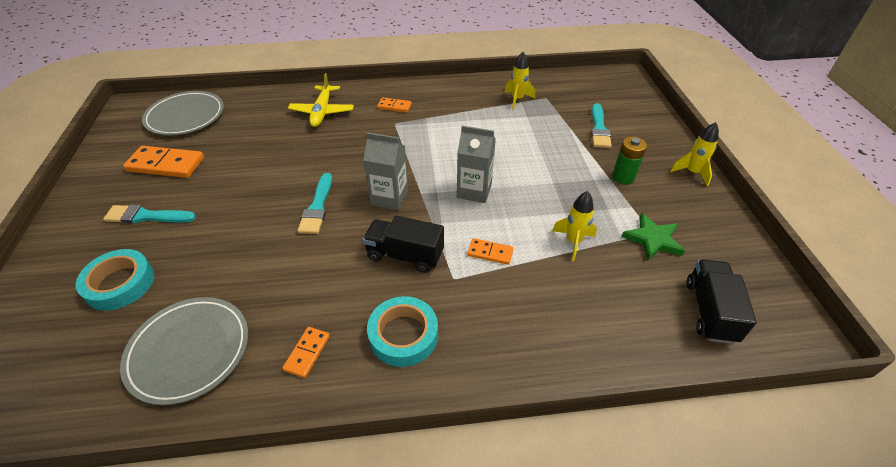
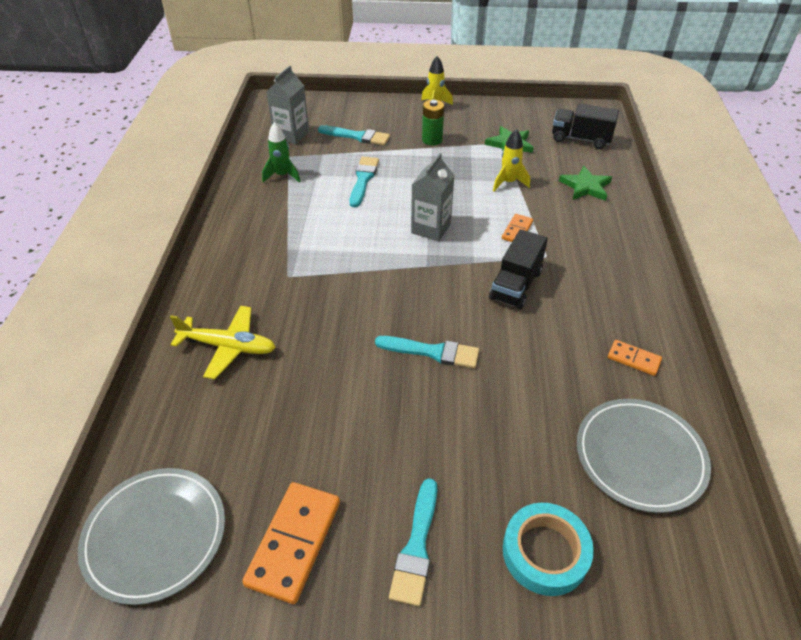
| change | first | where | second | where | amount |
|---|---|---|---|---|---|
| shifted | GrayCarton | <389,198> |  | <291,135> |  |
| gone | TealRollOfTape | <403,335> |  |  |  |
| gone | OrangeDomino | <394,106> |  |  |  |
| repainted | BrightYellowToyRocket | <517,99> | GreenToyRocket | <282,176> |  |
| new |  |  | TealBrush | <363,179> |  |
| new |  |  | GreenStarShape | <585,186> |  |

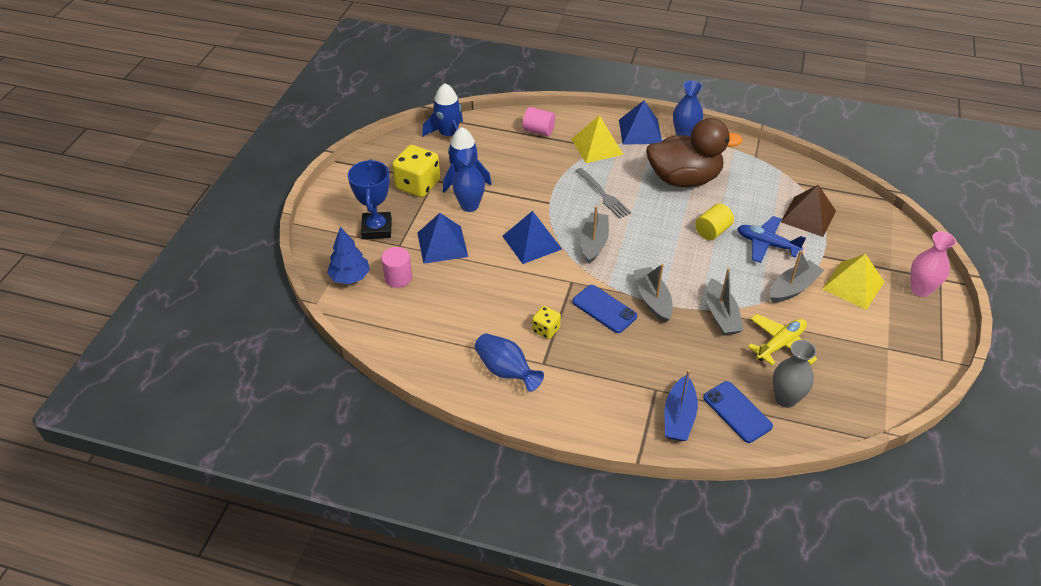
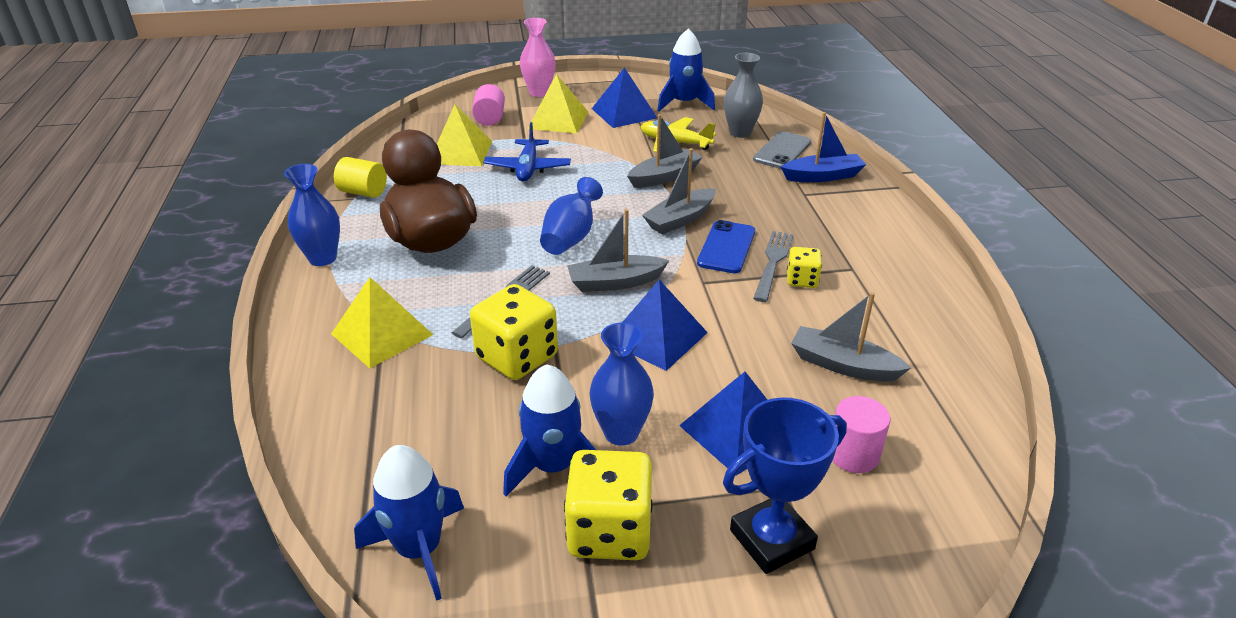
| change | first | where | second | where | amount |
|---|---|---|---|---|---|
| gone | BlueToyTree | <350,277> |  |  |  |
| shifted | BlueTallVase | <506,371> |  | <571,237> |  |
| shifted | RosePinkCylinder | <538,131> |  | <490,118> |  |
| shifted | BlueSolidPyramid | <640,131> |  | <624,113> |  |
| shifted | BrightYellowCylinder | <712,231> |  | <363,192> |  |
| repainted | BlueSmartphone | <737,412> | GraySmartphone | <782,151> |  |
| shifted | GrayToyBoat | <793,288> |  | <843,365> |  |
| repainted | RussetSolidPyramid | <808,216> | BrightYellowSolidPyramid | <460,152> |  |
| new |  |  | BrightYellowDice | <517,357> |  |
| new |  |  | BlueToyRocket | <684,103> |  |
| new |  |  | GrayFork | <773,263> |  |

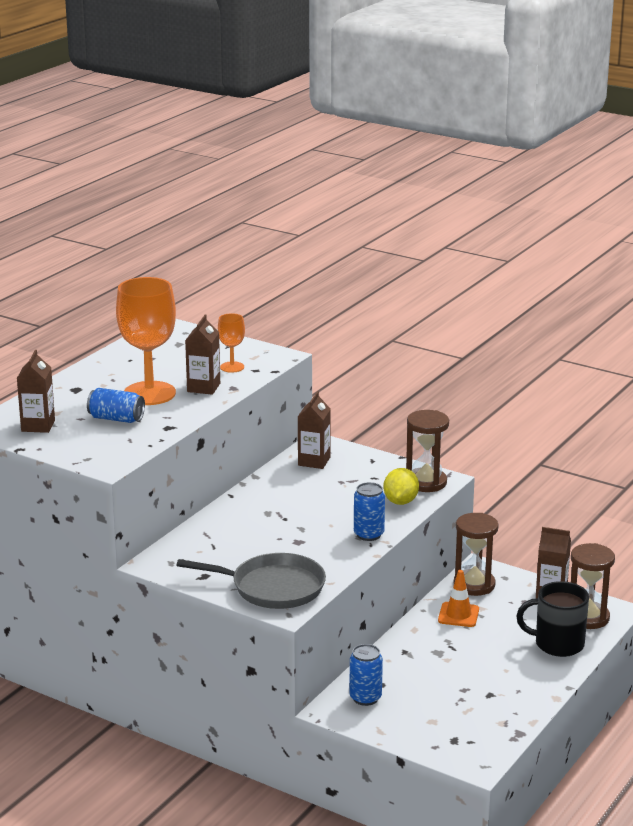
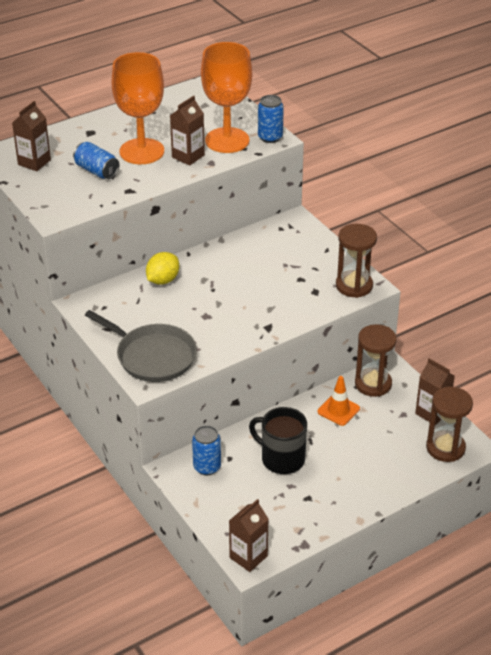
| change | first | where | second | where | amount |
|---|---|---|---|---|---|
| scaled | OrangeGoblet | <232,367> |  | <227,140> | x2.09 |
| shifted | RussetCarton | <314,461> |  | <248,557> |  |
| shifted | BlueSodaCan | <368,534> |  | <270,137> |  |
| shifted | BrightYellowToyLemon | <400,502> |  | <163,280> |  |
| shifted | EbonyCoffeeMug | <558,644> |  | <281,459> |  |

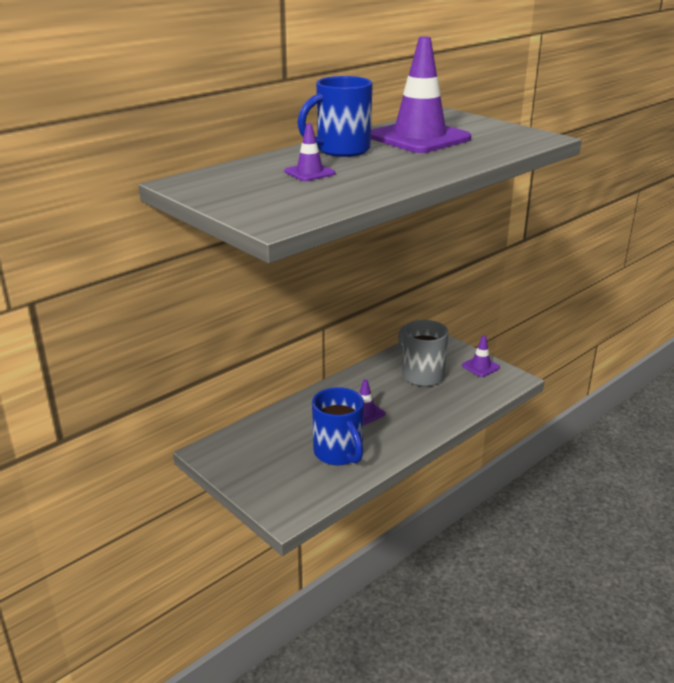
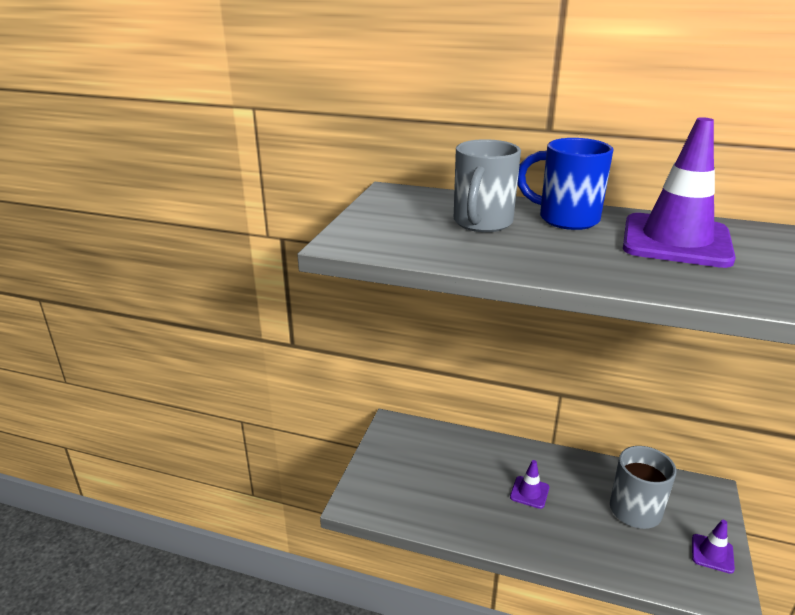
| change | first | where | second | where | amount |
|---|---|---|---|---|---|
| swapped | RoyalPurpleTrafficCone | <309,172> | GrayCoffeeMug | <482,223> |  |
| gone | BlueCoffeeMug | <339,453> |  |  |  |

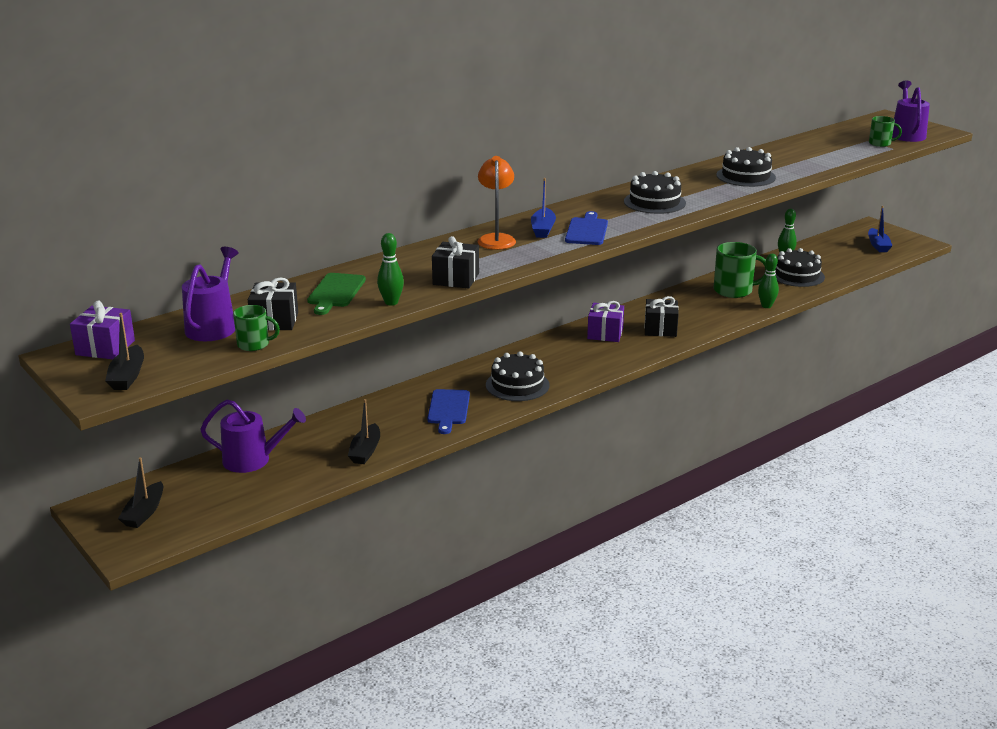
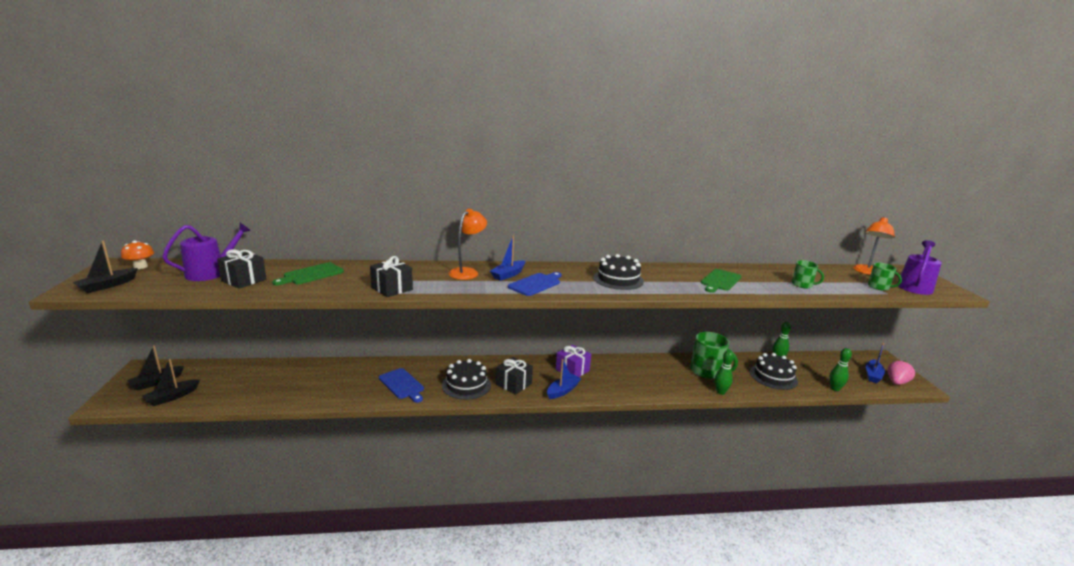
| change | first | where | second | where | amount |
|---|---|---|---|---|---|
| swapped | RoyalPurpleGift | <105,348> | OrangeFungus | <140,267> |  |
| gone | RoyalPurpleWateringCan | <252,460> |  |  |  |
| shifted | GreenCoffeeMug | <254,344> |  | <802,285> |  |
| shifted | EbonyToyBoat | <365,451> |  | <172,397> |  |
| shifted | GreenTenpin | <391,302> |  | <835,389> |  |
| rotated | BlueCuttingBoard | <448,409> |  | <402,385> | 75 degrees counterclockwise |
| shifted | EbonyGift | <660,329> |  | <513,384> |  |
| swapped | EbonyGateau | <746,176> | GreenCuttingBoard | <720,281> |  |
| new |  |  | BlueToyBoat | <563,391> |  |
| new |  |  | OrangeReadingLamp | <867,272> |  |
| new |  |  | RosePinkStrawberry | <896,382> |  |

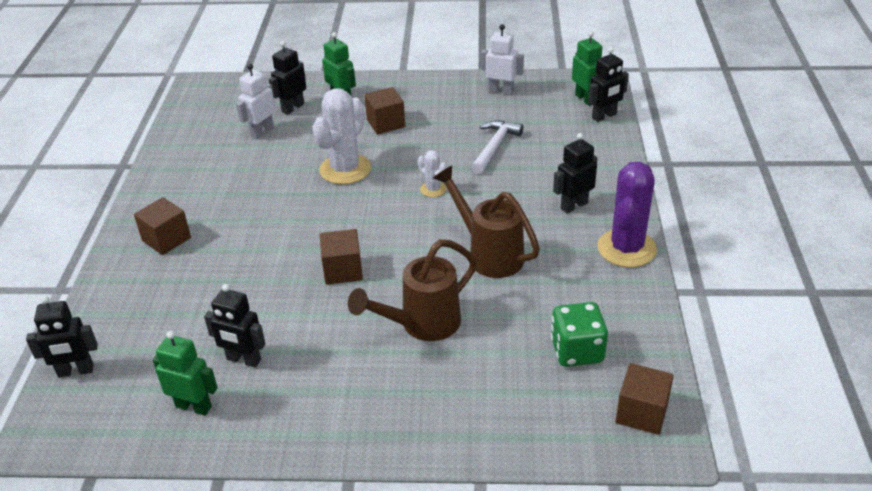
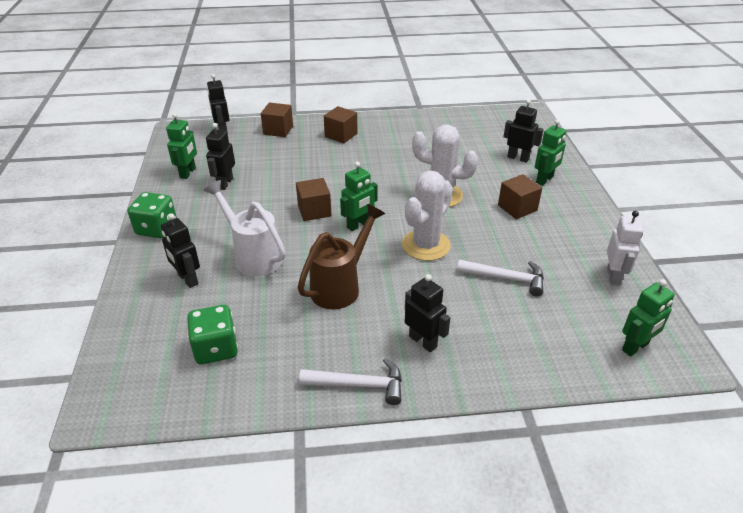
| change | first | where | second | where | amount |
|---|---|---|---|---|---|
| gone | WhiteRobotFigure | <262,132> |  |  |  |
| repainted | RussetWateringCan | <421,325> | WhiteWateringCan | <253,256> |  |
| scaled | WhitePricklyPlant | <433,189> |  | <426,245> | x2.04 |
| shifted | EbonyRobotFigure | <604,116> |  | <187,279> |  |
| swapped | RoyalPurplePricklyPlant | <626,248> | WhiteClawHammer | <359,385> |  |
| shifted | RussetSolidCube | <641,413> |  | <278,130> |  |
| new |  |  | GreenDice | <157,229> |  |
| new |  |  | GreenRobotFigure | <358,225> |  |

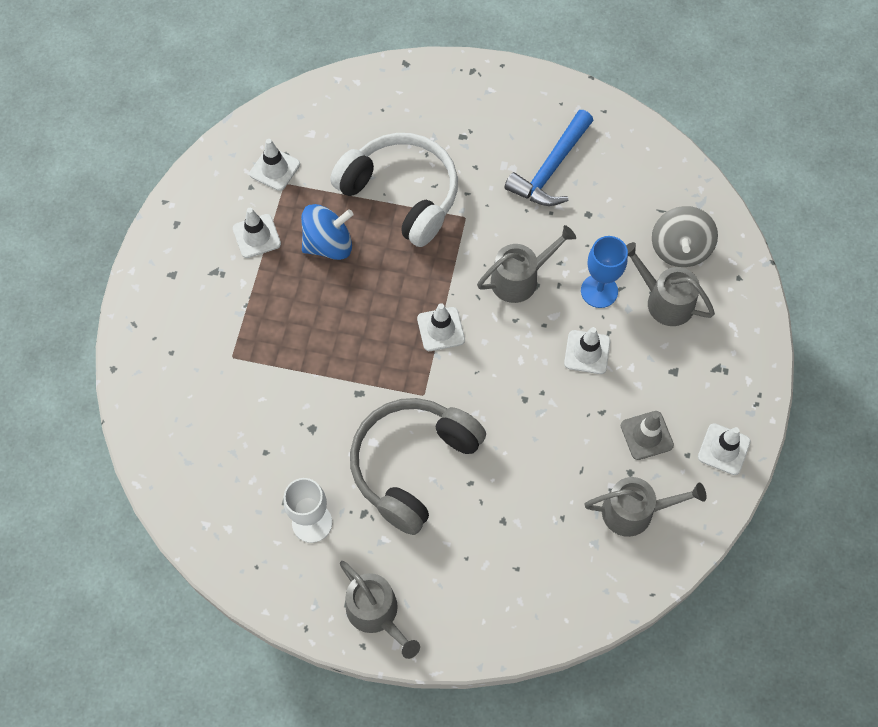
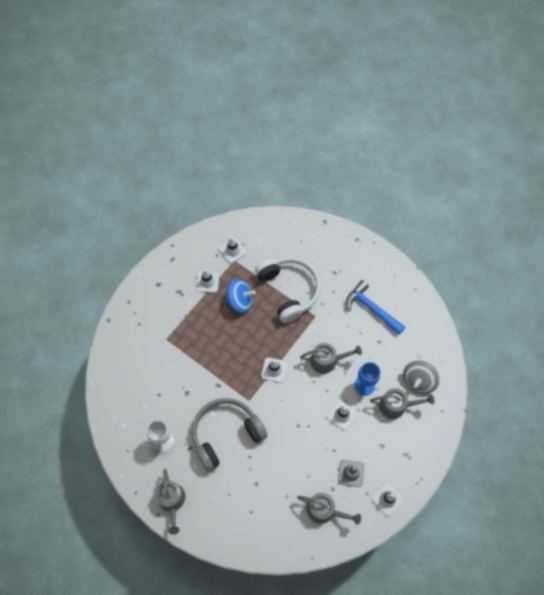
| change | first | where | second | where | amount |
|---|---|---|---|---|---|
| rotated | BlueClawHammer | <551,168> |  | <372,309> | 75 degrees clockwise |
| rotated | GrayWateringCan | <664,301> |  | <396,406> | 120 degrees clockwise |

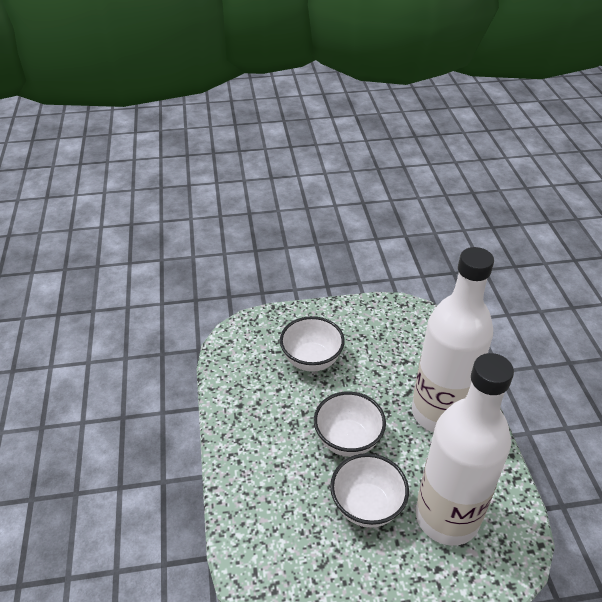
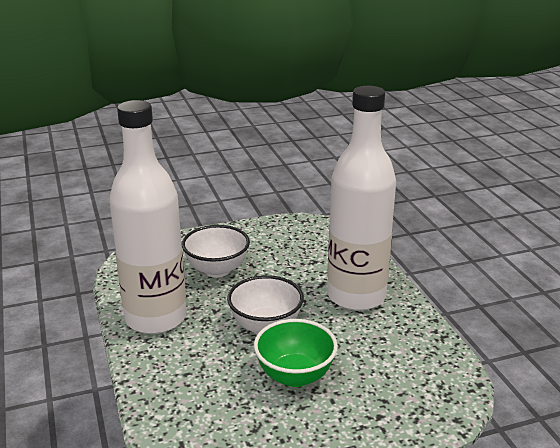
| change | first | where | second | where | amount |
|---|---|---|---|---|---|
| repainted | WhiteDeepDish | <367,506> | GreenDeepDish | <295,376> |  |
| shifted | WhiteDrinkBottle | <447,517> |  | <156,318> |  |

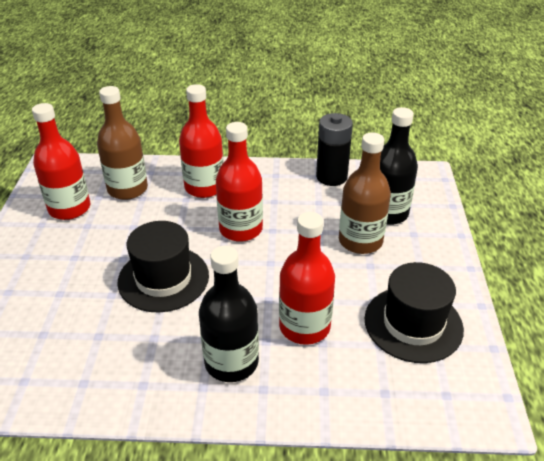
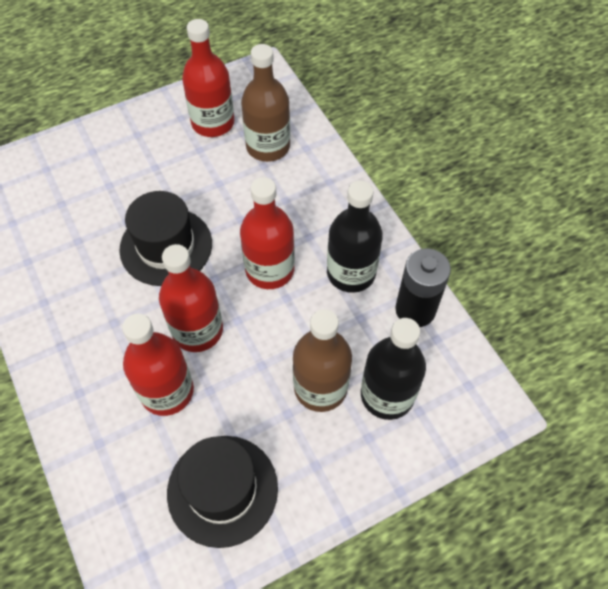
| change | first | where | second | where | amount |
|---|---|---|---|---|---|
| shifted | CrimsonDrinkBottle | <204,187> |  | <197,330> |  |
| shifted | EbonyDrinkBottle | <231,362> |  | <351,273> |  |

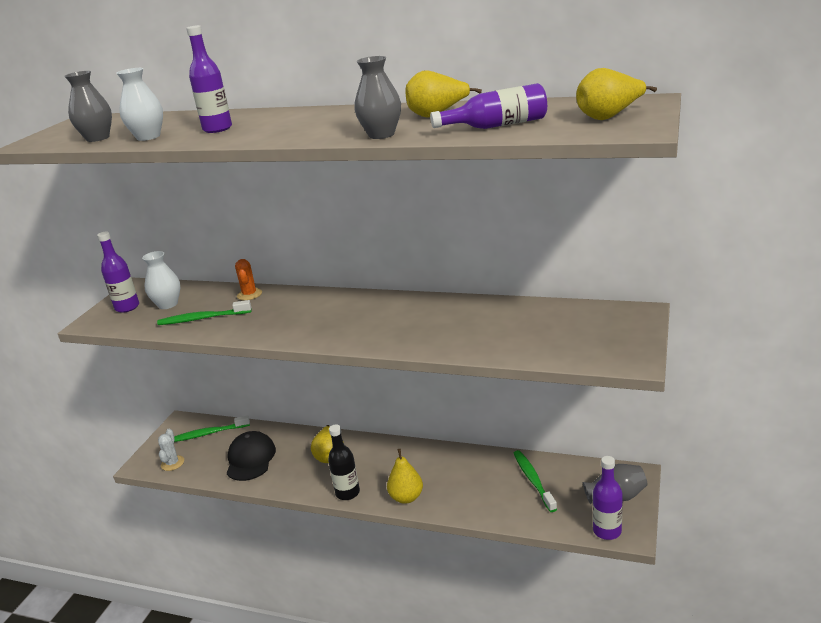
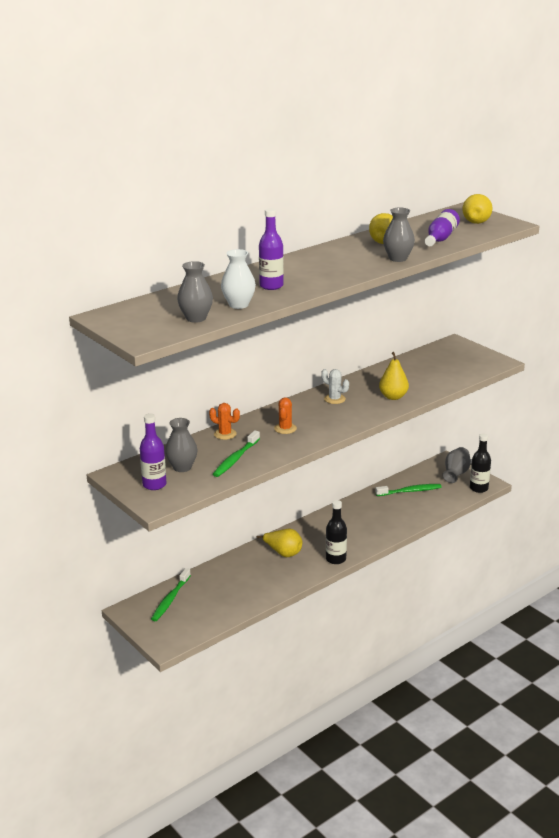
| change | first | where | second | where | amount |
|---|---|---|---|---|---|
| repainted | WhiteTallVase | <168,304> | GrayTallVase | <182,467> |  |
| shifted | WhitePricklyPlant | <172,463> |  | <334,399> |  |
| gone | EbonyBaseballCap | <250,459> |  |  |  |
| shifted | BrightYellowPear | <406,497> |  | <393,397> |  |
| rotated | GreenToothBrush | <533,480> |  | <410,491> | 150 degrees clockwise |
| repainted | RoyalPurpleDrinkBottle | <607,531> | EbonyDrinkBottle | <478,488> |  |
| new |  |  | OrangePricklyPlant | <285,428> |  |

